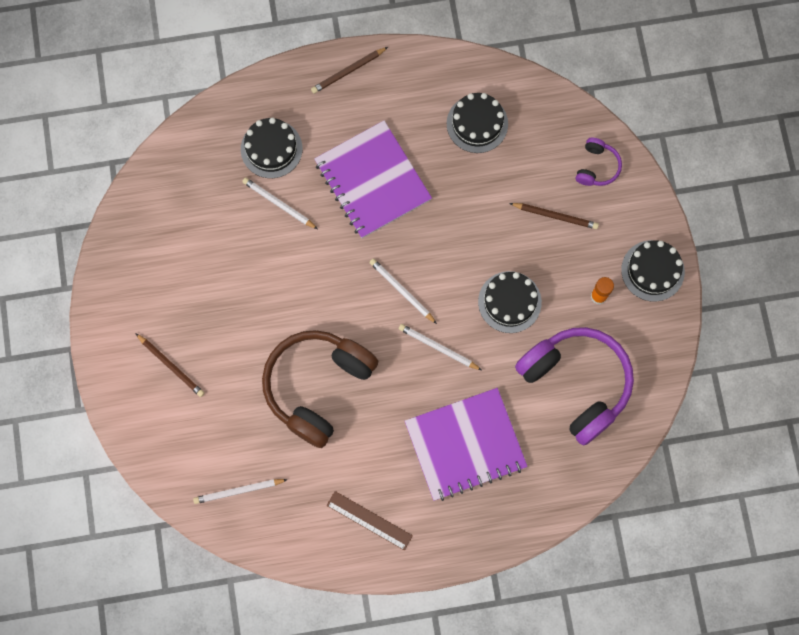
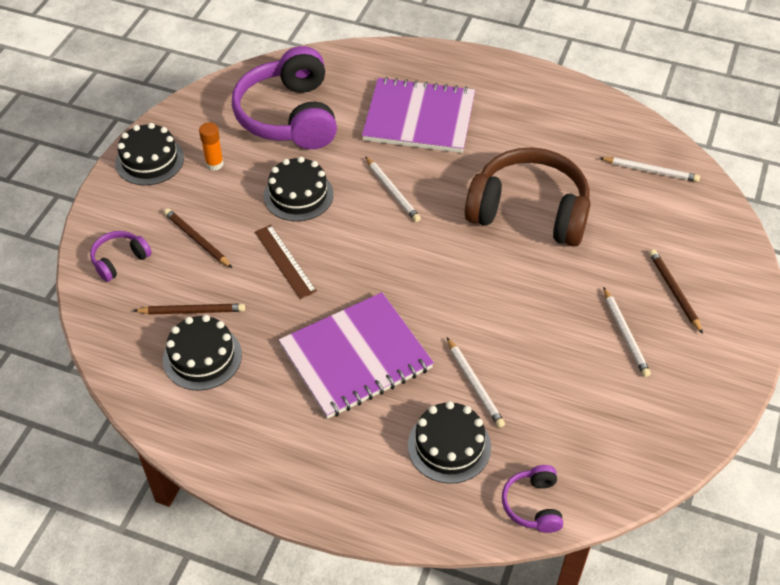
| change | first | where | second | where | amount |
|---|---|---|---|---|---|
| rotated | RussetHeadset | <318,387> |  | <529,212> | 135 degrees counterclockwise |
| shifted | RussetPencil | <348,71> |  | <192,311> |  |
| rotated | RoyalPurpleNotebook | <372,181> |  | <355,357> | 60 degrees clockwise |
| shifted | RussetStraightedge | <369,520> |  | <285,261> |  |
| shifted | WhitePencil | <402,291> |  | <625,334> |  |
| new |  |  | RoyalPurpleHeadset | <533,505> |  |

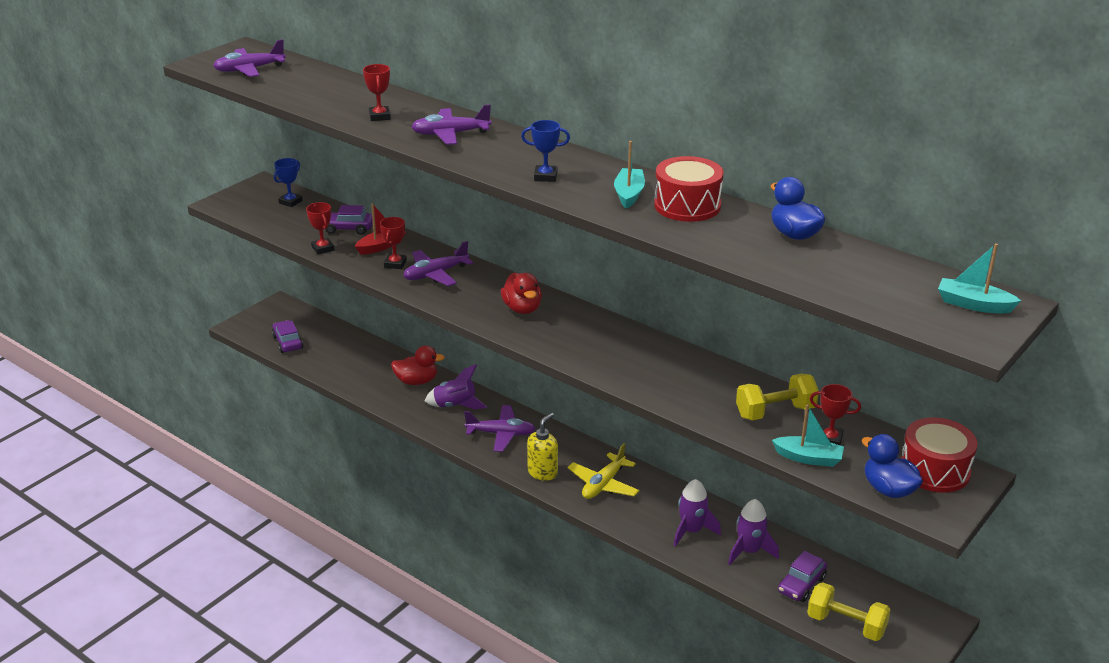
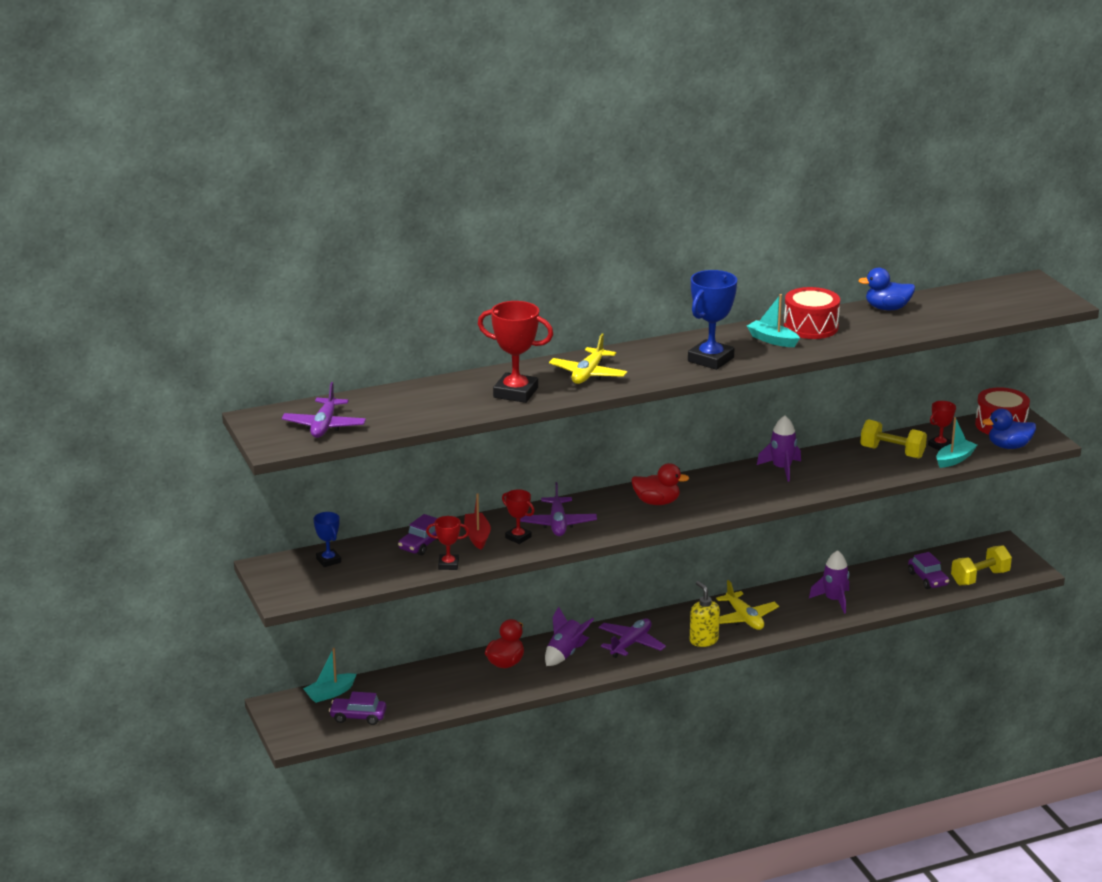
| change | first | where | second | where | amount |
|---|---|---|---|---|---|
| scaled | CrimsonPrizeCup | <380,116> |  | <515,393> | x1.81 |
| repainted | RoyalPurpleAeroplane | <450,134> | BrightYellowAeroplane | <588,374> |  |
| scaled | BluePrizeCup | <545,176> |  | <710,359> | x1.81 |
| shifted | RoyalPurpleToyRocket | <749,551> |  | <782,469> |  |
| rotated | BrightYellowDumbbell | <775,412> |  | <892,452> | 75 degrees counterclockwise |
| shifted | TealToyBoat | <973,304> |  | <330,693> |  |

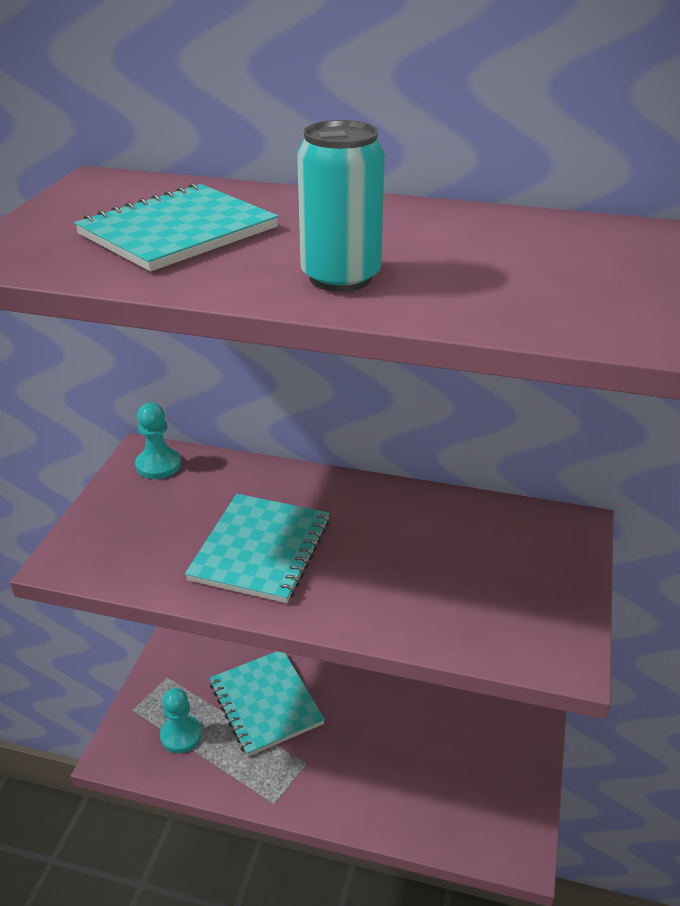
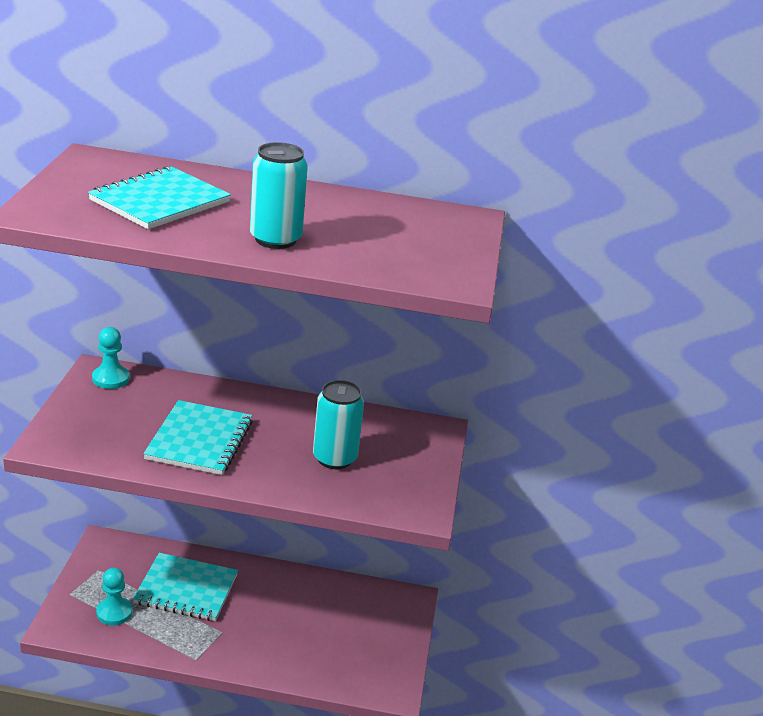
| change | first | where | second | where | amount |
|---|---|---|---|---|---|
| rotated | TealNotebook | <266,703> |  | <186,589> | 45 degrees counterclockwise |
| new |  |  | TealSodaCan | <334,458> |  |

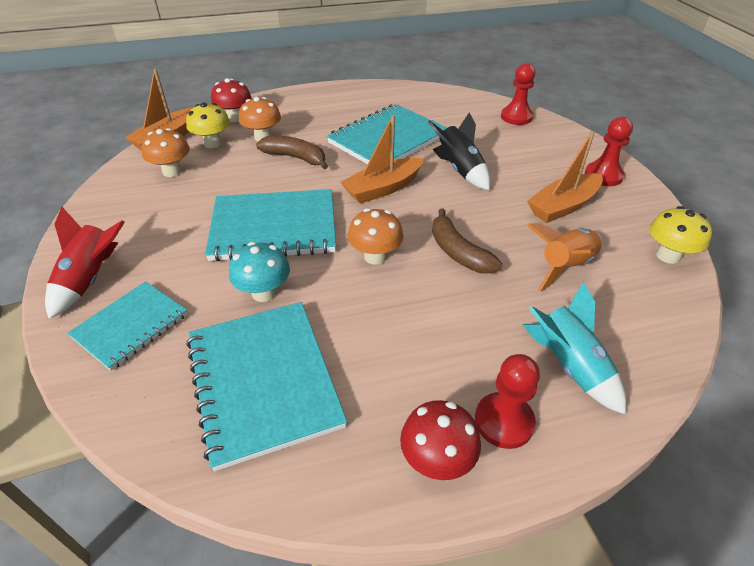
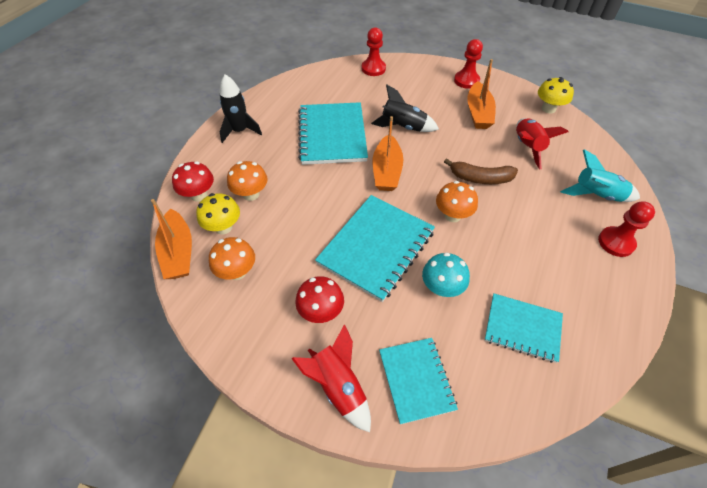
| change | first | where | second | where | amount |
|---|---|---|---|---|---|
| scaled | TealNotebook | <264,381> |  | <522,328> | x0.61 |
| gone | RussetToyBanana | <295,158> |  |  |  |
| shifted | CrimsonFungus | <437,460> |  | <321,311> |  |
| repainted | OrangeToyRocket | <565,266> | CrimsonToyRocket | <527,147> |  |
| new |  |  | EbonyToyRocket | <240,131> |  |

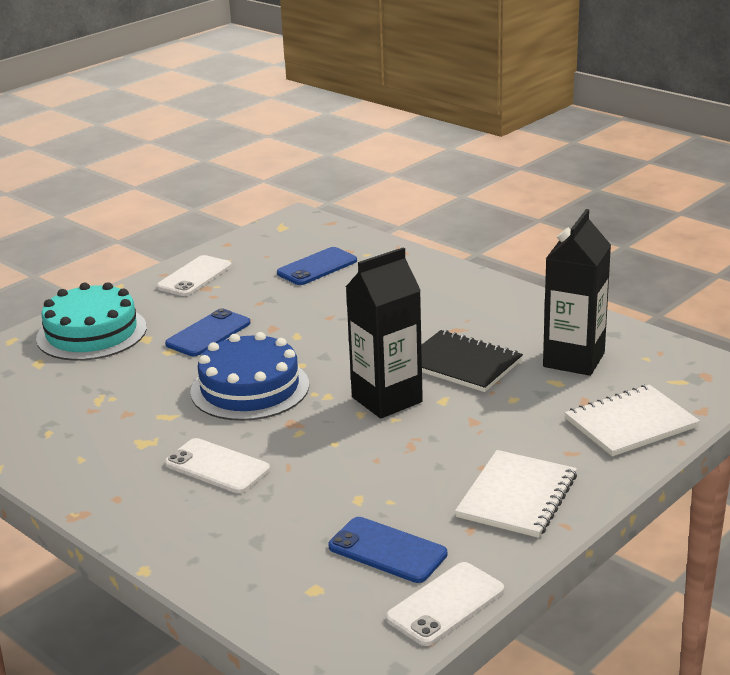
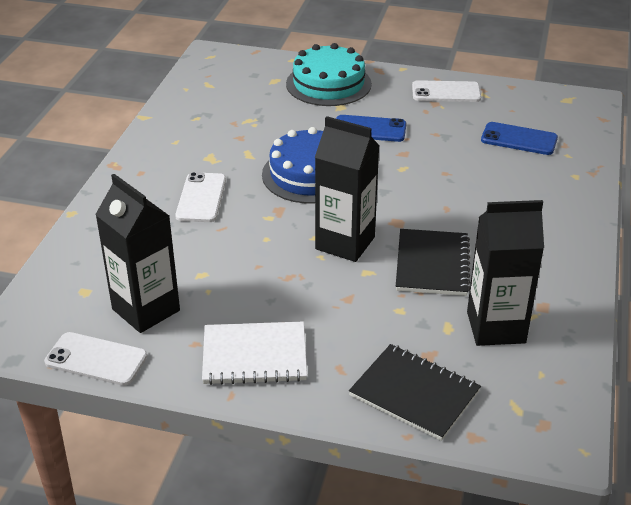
| change | first | where | second | where | amount |
|---|---|---|---|---|---|
| swapped | BlueSmartphone | <387,550> | EbonyCarton | <146,310> |  |
| repainted | WhiteNotebook | <631,423> | EbonyNotebook | <414,393> |  |

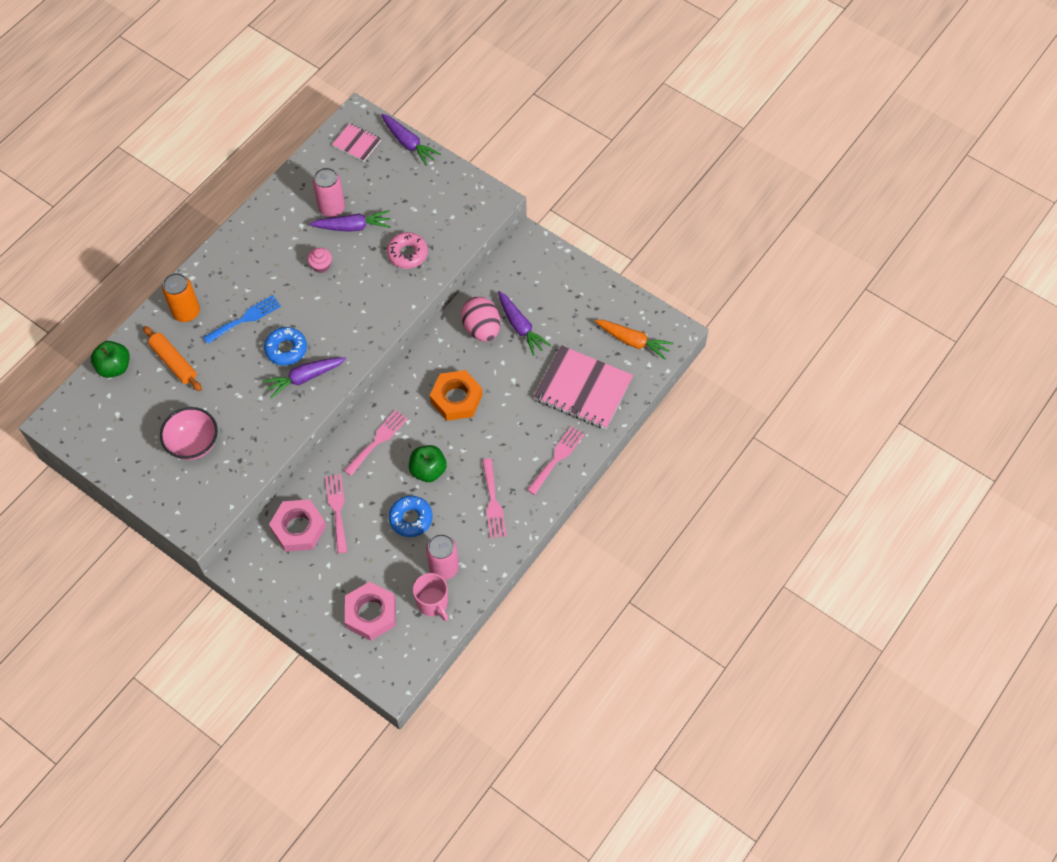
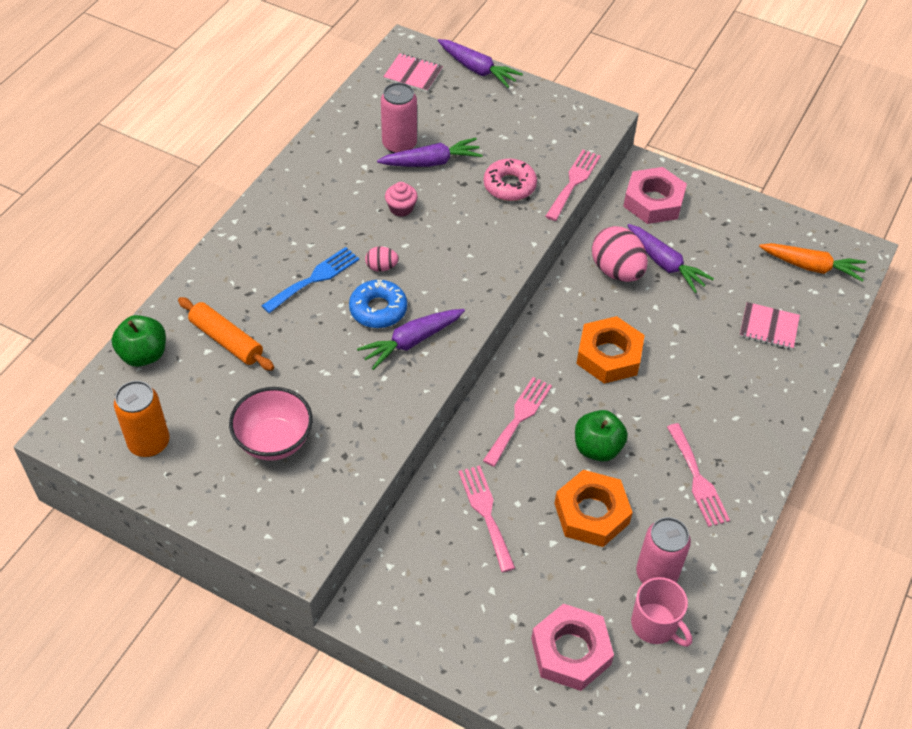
| change | first | where | second | where | amount |
|---|---|---|---|---|---|
| shifted | OrangeSodaCan | <186,312> |  | <149,443> |  |
| shifted | RosePinkHexNut | <298,528> |  | <653,201> |  |
| swapped | BlueDoughnut | <411,518> | OrangeHexNut | <591,513> |  |
| shifted | RosePinkFork | <557,458> |  | <573,182> |  |
| scaled | RosePinkNotebook | <583,389> |  | <769,327> | x0.51 |
| new |  |  | RosePinkEggShape | <381,267> |  |

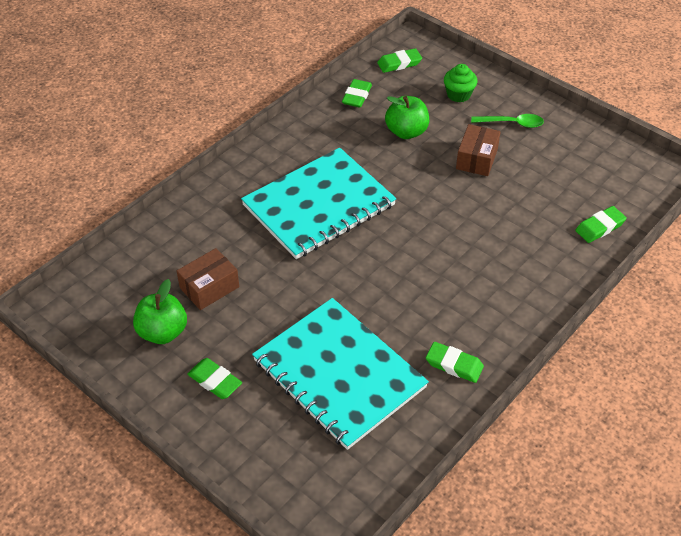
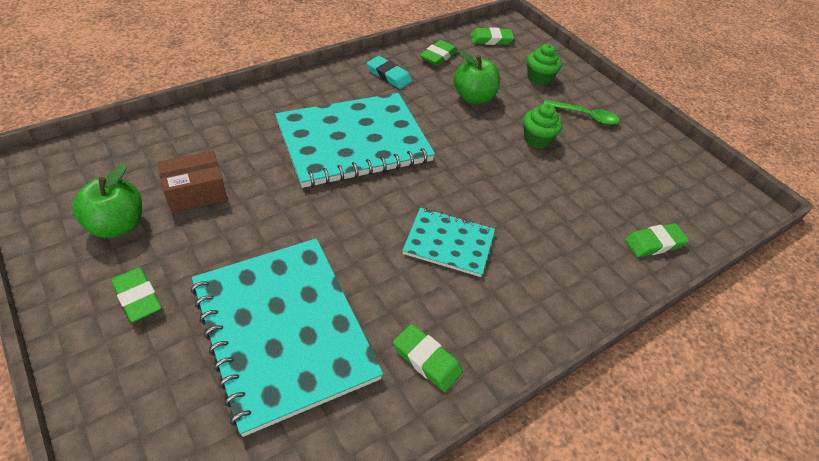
| change | first | where | second | where | amount |
|---|---|---|---|---|---|
| swapped | RussetParcel | <477,159> | GreenFairyCake | <537,139> |  |
| new |  |  | TealEraser | <389,75> |  |
| new |  |  | TealNotebook | <449,243> |  |

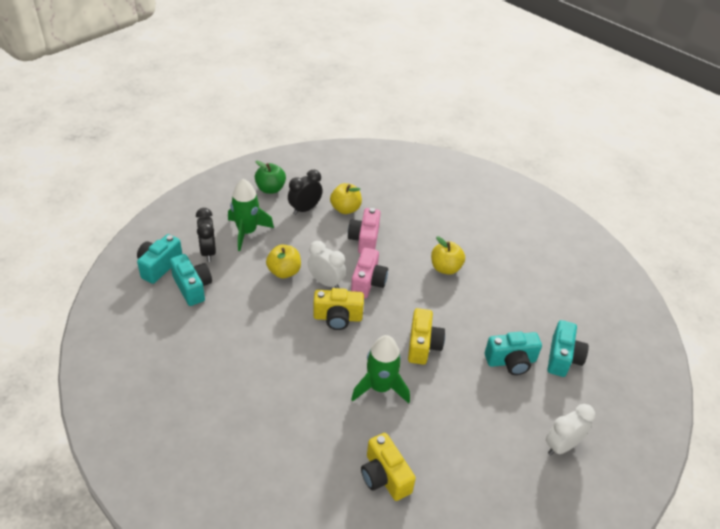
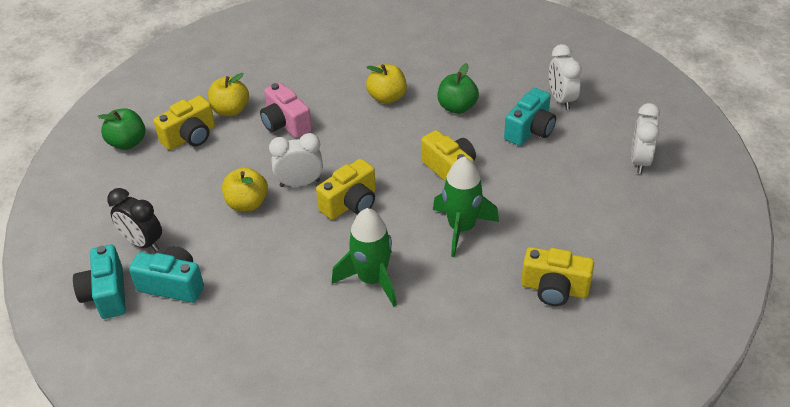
| change | first | where | second | where | amount |
|---|---|---|---|---|---|
| shifted | GreenToyRocket | <247,232> |  | <372,279> |  |
| swapped | EbonyBedsideClock | <305,209> | BrightYellowCamera | <190,137> |  |
| gone | RosePinkCamera | <368,282> |  |  |  |
| swapped | TealCamera | <563,358> | WhiteBedsideClock | <561,99> |  |
| new |  |  | GreenToyApple | <457,107> |  |

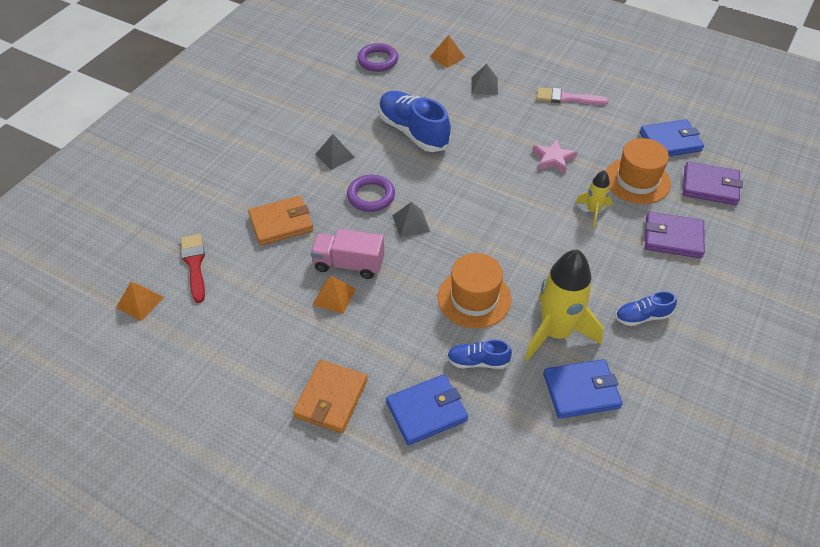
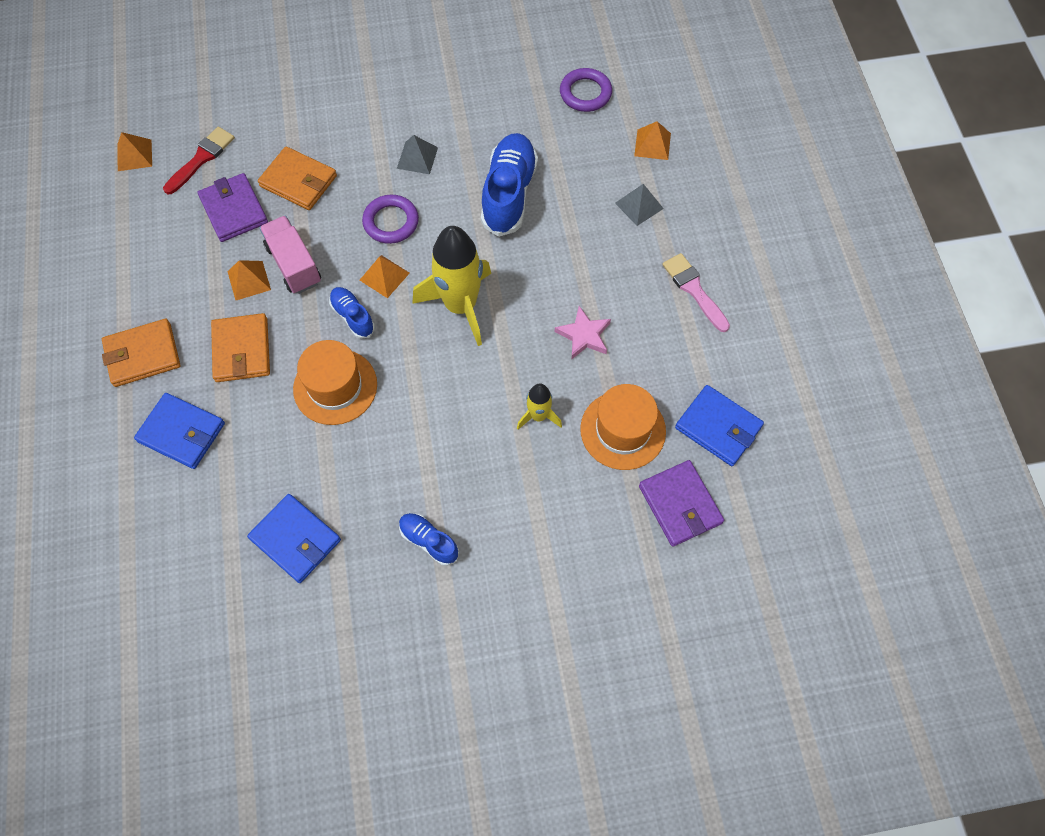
| change | first | where | second | where | amount |
|---|---|---|---|---|---|
| repainted | GraySolidPyramid | <411,223> | OrangeSolidPyramid | <384,276> |  |
| shifted | BlueShoe | <478,361> |  | <353,317> |  |
| shifted | BrightYellowToyRocket | <555,332> |  | <460,305> |  |
| shifted | RoyalPurpleCardWallet | <673,237> |  | <234,210> |  |
| new |  |  | OrangeCardWallet | <241,350> |  |

